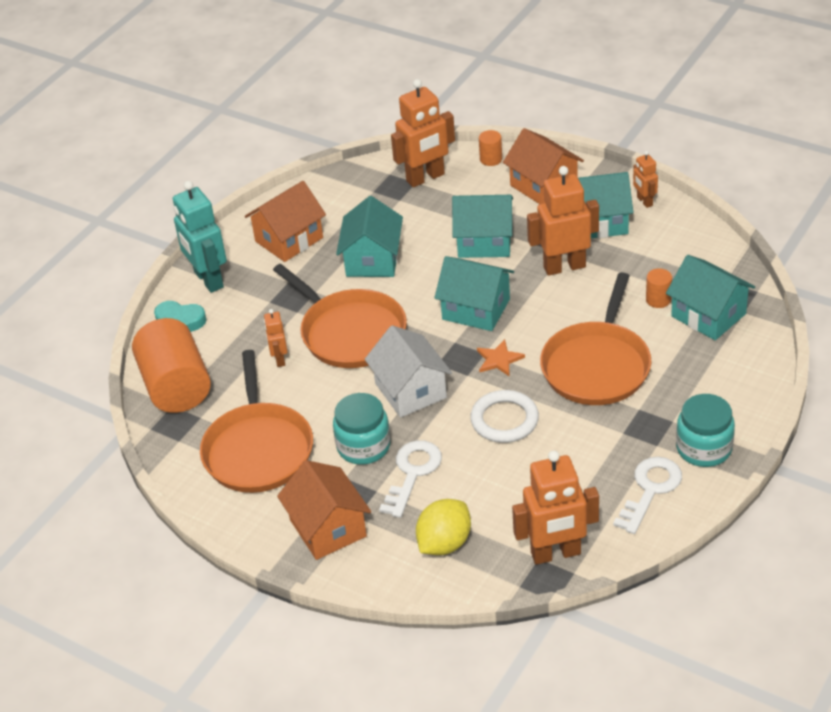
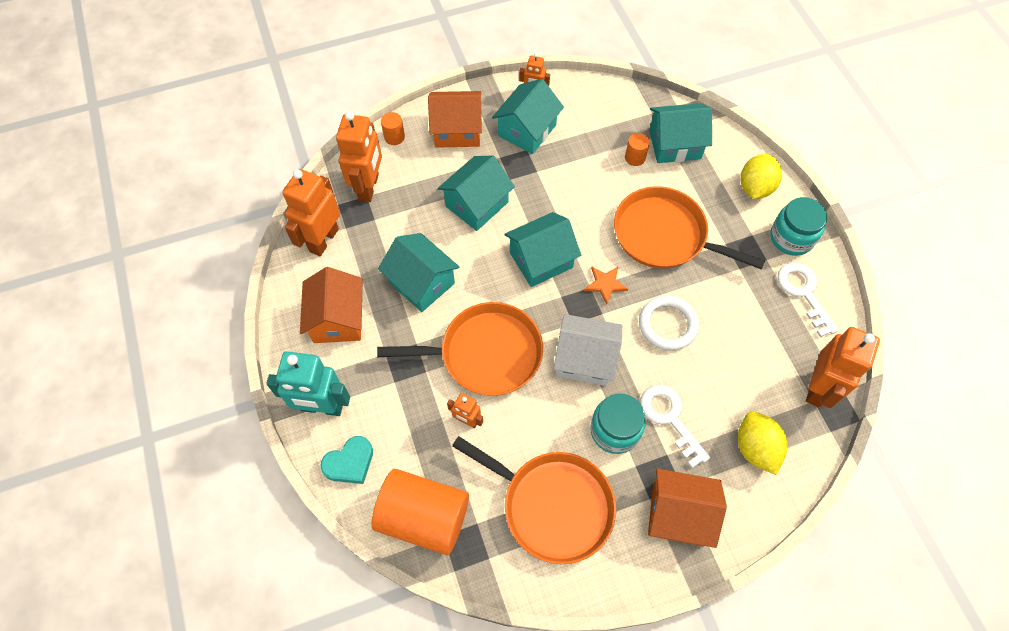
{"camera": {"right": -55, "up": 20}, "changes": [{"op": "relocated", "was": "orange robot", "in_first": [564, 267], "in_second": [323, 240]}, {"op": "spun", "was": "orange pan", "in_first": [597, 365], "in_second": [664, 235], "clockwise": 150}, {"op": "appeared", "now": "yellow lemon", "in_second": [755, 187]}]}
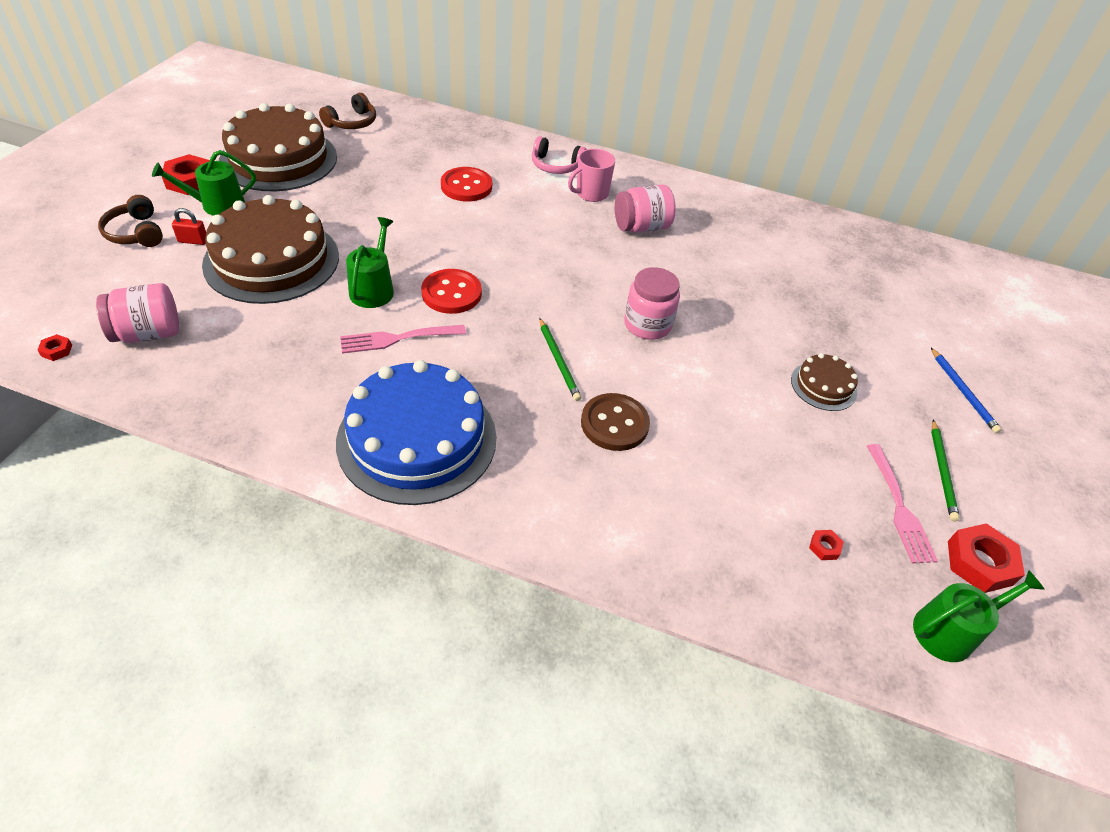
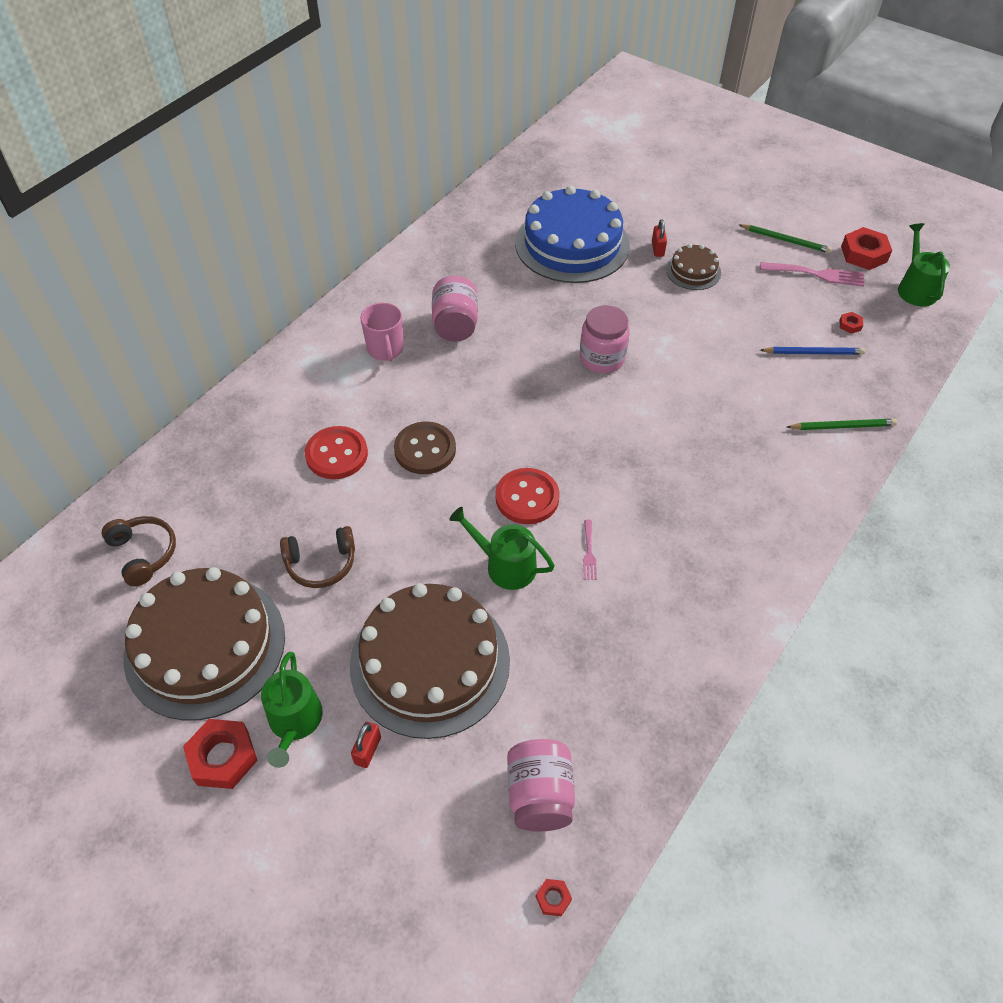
{"camera": {"right": -70, "up": 5}, "changes": [{"op": "missing", "was": "pink headphones", "in_first": [556, 166]}, {"op": "relocated", "was": "brown headphones", "in_first": [136, 233], "in_second": [321, 564]}, {"op": "relocated", "was": "green pencil", "in_first": [559, 361], "in_second": [842, 426]}, {"op": "size", "was": "pink fork", "in_first": [398, 338], "in_second": [589, 552], "ratio": 0.54}, {"op": "relocated", "was": "blue pencil", "in_first": [963, 392], "in_second": [813, 353]}, {"op": "relocated", "was": "blue cake", "in_first": [417, 439], "in_second": [572, 244]}, {"op": "relocated", "was": "brown button", "in_first": [614, 424], "in_second": [425, 450]}, {"op": "appeared", "now": "red padlock", "in_second": [657, 249]}]}
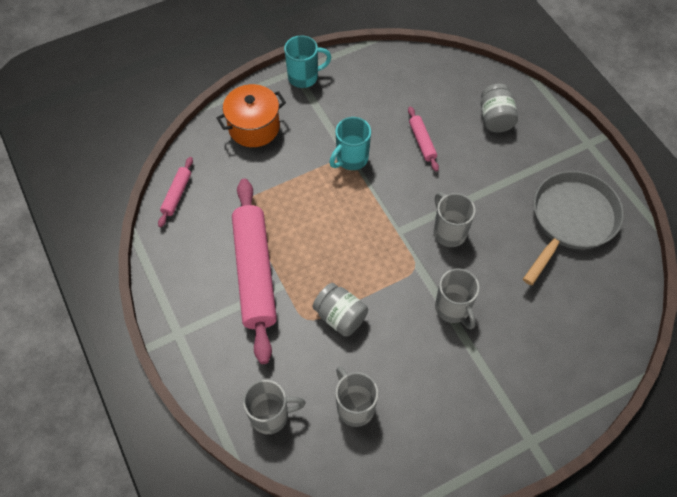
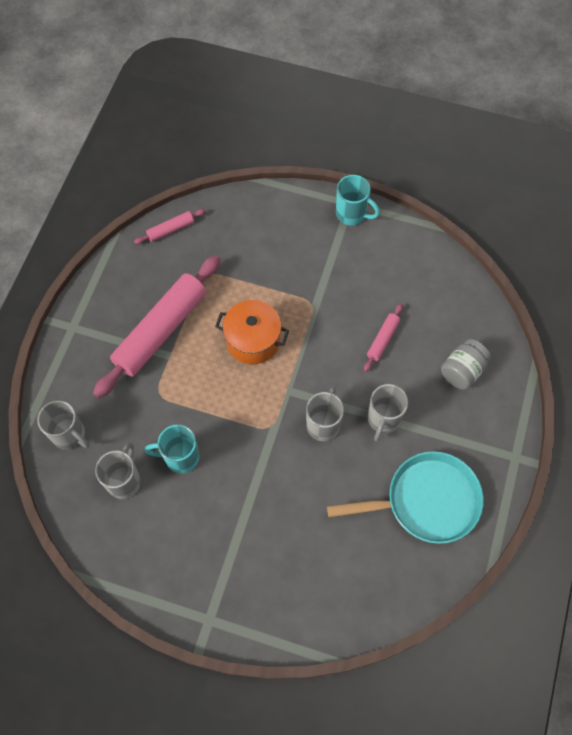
{"camera": {"right": 45, "up": 5}, "changes": [{"op": "relocated", "was": "orange pot", "in_first": [254, 127], "in_second": [253, 341]}, {"op": "relocated", "was": "turquoise mug", "in_first": [351, 159], "in_second": [180, 457]}, {"op": "colour", "was": "grey pan", "now": "turquoise pan", "in_first": [571, 220], "in_second": [426, 501]}, {"op": "relocated", "was": "grey mug", "in_first": [453, 309], "in_second": [383, 419]}, {"op": "missing", "was": "grey jar", "in_first": [340, 316]}]}
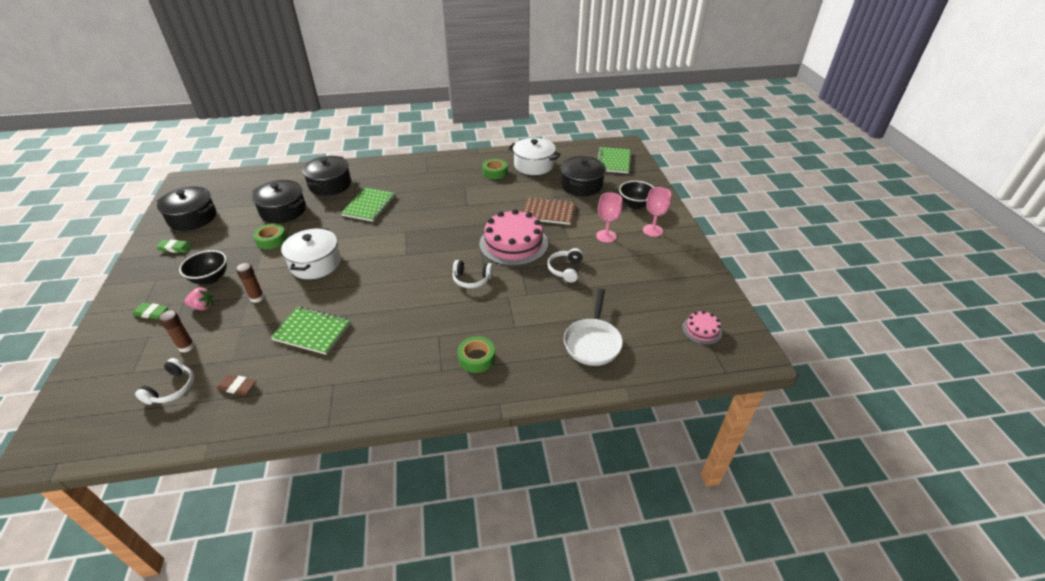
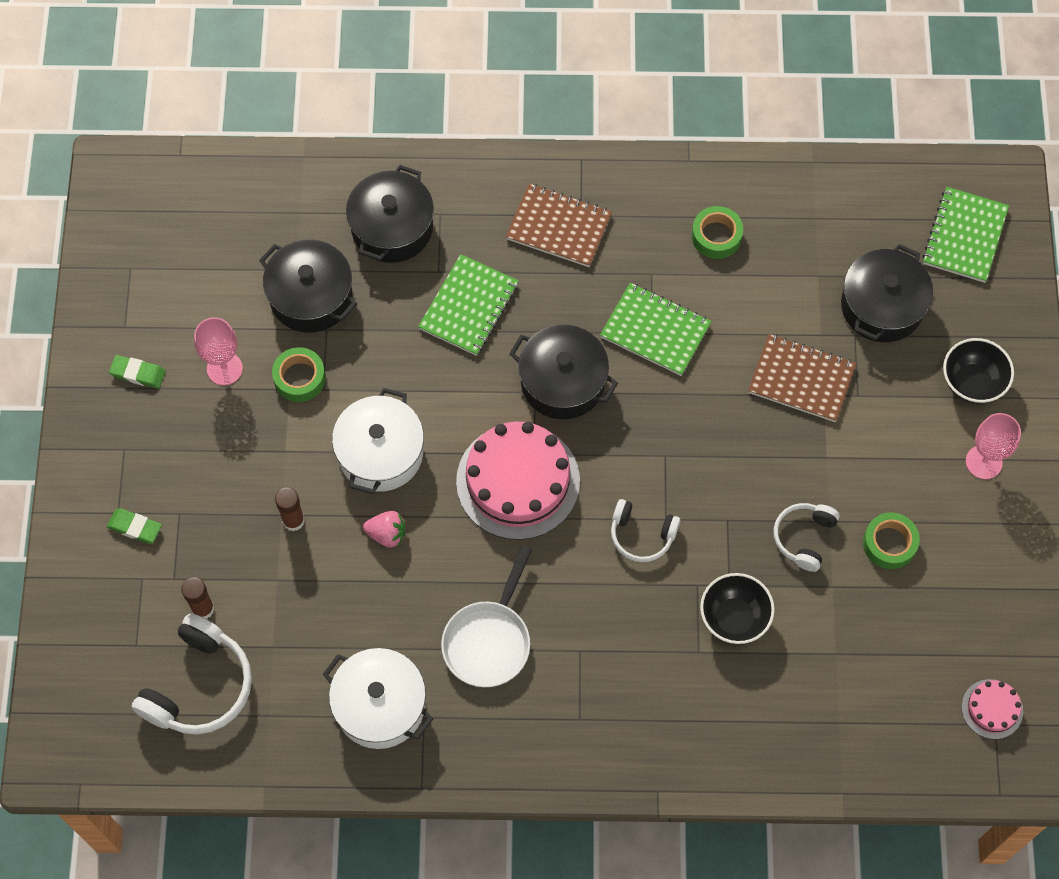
{"camera": {"right": 10, "up": 25}, "changes": [{"op": "relocated", "was": "white pot", "in_first": [533, 165], "in_second": [380, 705]}, {"op": "relocated", "was": "black pot", "in_first": [192, 218], "in_second": [562, 382]}, {"op": "relocated", "was": "pink goblet", "in_first": [606, 236], "in_second": [224, 368]}, {"op": "relocated", "was": "pink cake", "in_first": [513, 243], "in_second": [518, 481]}, {"op": "relocated", "was": "black bowl", "in_first": [210, 278], "in_second": [734, 618]}, {"op": "relocated", "was": "pink strawberry", "in_first": [203, 306], "in_second": [387, 534]}, {"op": "relocated", "was": "white pan", "in_first": [592, 342], "in_second": [489, 640]}, {"op": "relocated", "was": "green notebook", "in_first": [312, 331], "in_second": [655, 330]}, {"op": "relocated", "was": "green tape", "in_first": [476, 358], "in_second": [889, 543]}, {"op": "size", "was": "white headphones", "in_first": [172, 388], "in_second": [199, 685], "ratio": 1.66}, {"op": "missing", "was": "brown eraser", "in_first": [237, 386]}, {"op": "appeared", "now": "brown notebook", "in_second": [559, 227]}]}
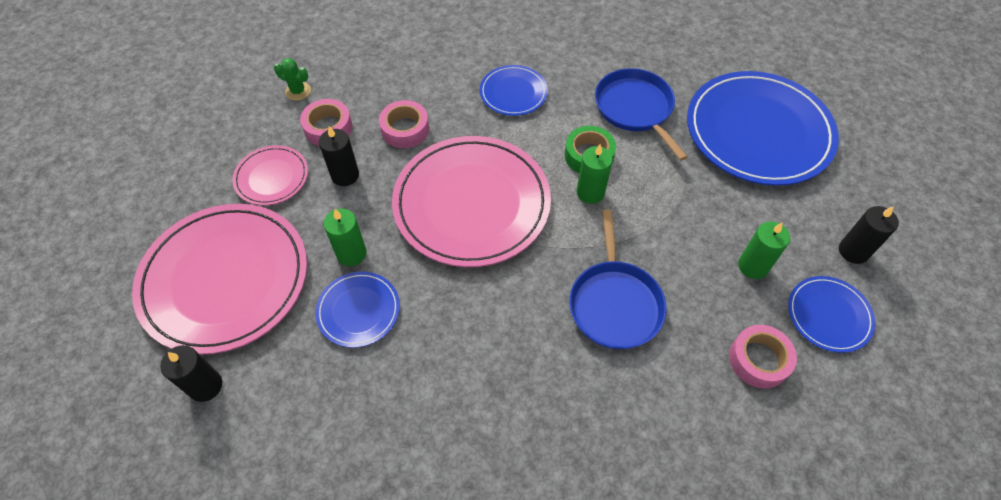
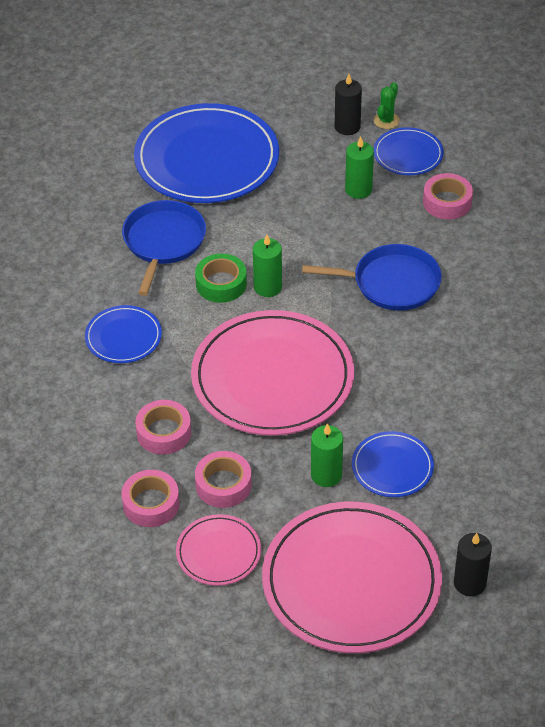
{"camera": {"right": -85, "up": -10}, "changes": [{"op": "relocated", "was": "green cactus", "in_first": [298, 91], "in_second": [386, 120]}, {"op": "spun", "was": "blue pan", "in_first": [635, 109], "in_second": [163, 242], "clockwise": 120}, {"op": "exchanged", "was": "black candle", "now": "pink tape", "in_first": [345, 175], "in_second": [223, 485]}]}
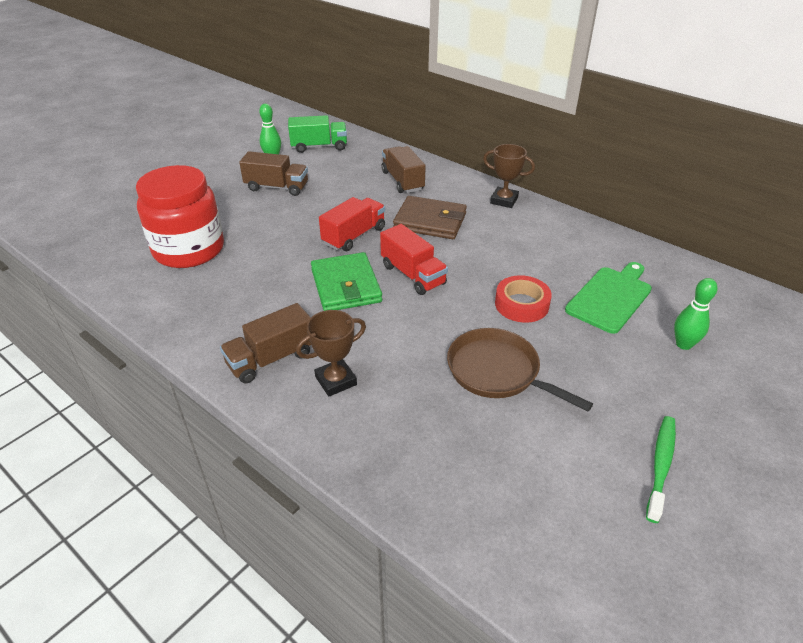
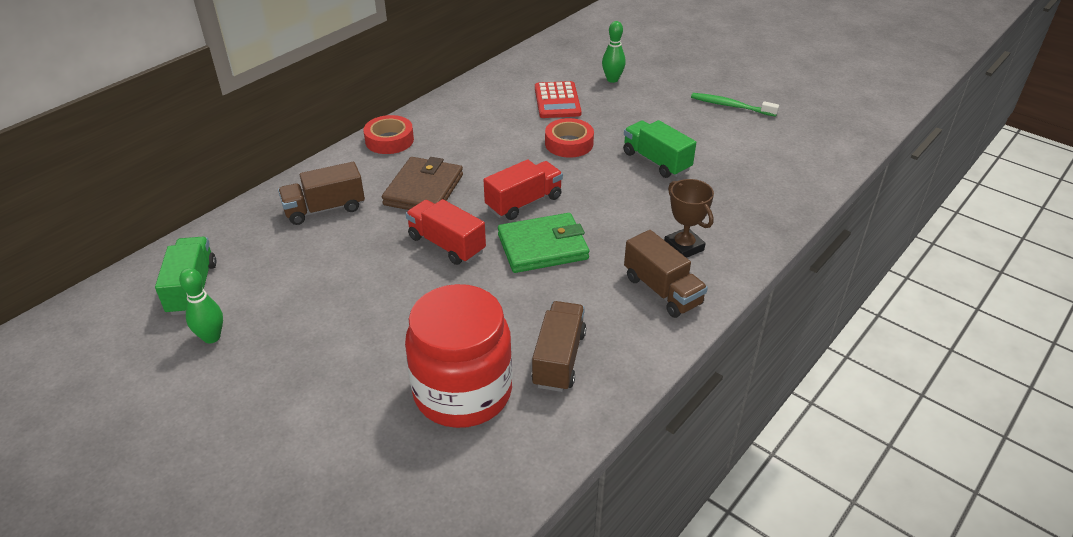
{"camera": {"right": -90, "up": 0}, "changes": [{"op": "exchanged", "was": "brown trophy", "now": "red tape", "in_first": [504, 200], "in_second": [389, 140]}, {"op": "relocated", "was": "brown truck", "in_first": [277, 187], "in_second": [559, 359]}, {"op": "exchanged", "was": "green cutting board", "now": "red calculator", "in_first": [610, 297], "in_second": [557, 101]}, {"op": "exchanged", "was": "brown pan", "now": "green truck", "in_first": [497, 372], "in_second": [656, 161]}]}
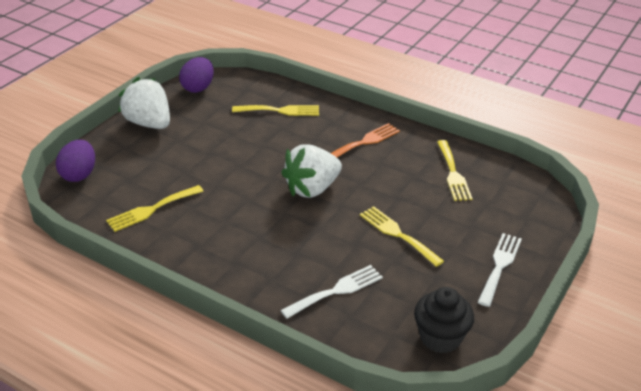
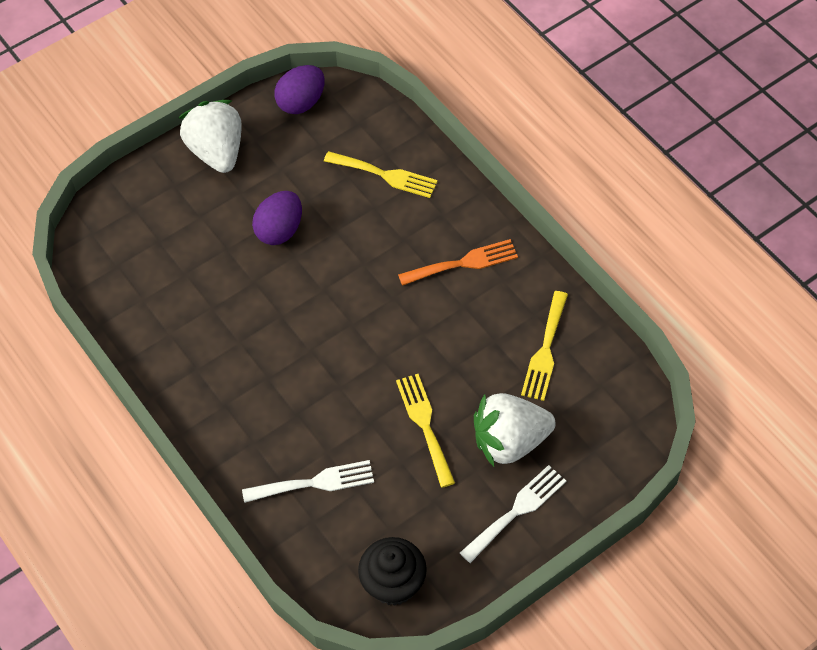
{"camera": {"right": 25, "up": 20}, "changes": [{"op": "relocated", "was": "purple egg", "in_first": [79, 175], "in_second": [280, 230]}, {"op": "relocated", "was": "white strawberry", "in_first": [312, 189], "in_second": [510, 441]}, {"op": "missing", "was": "yellow fork", "in_first": [151, 209]}]}
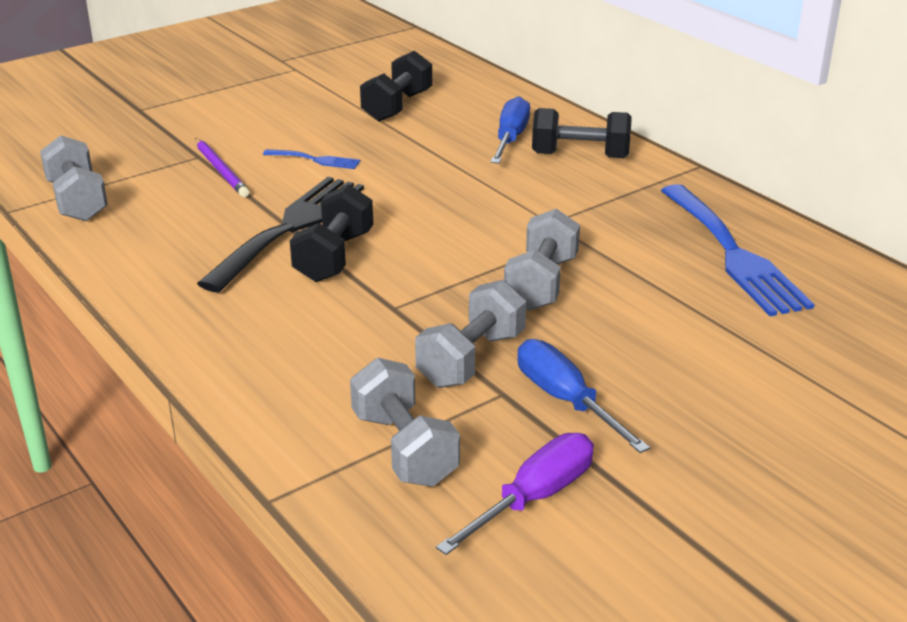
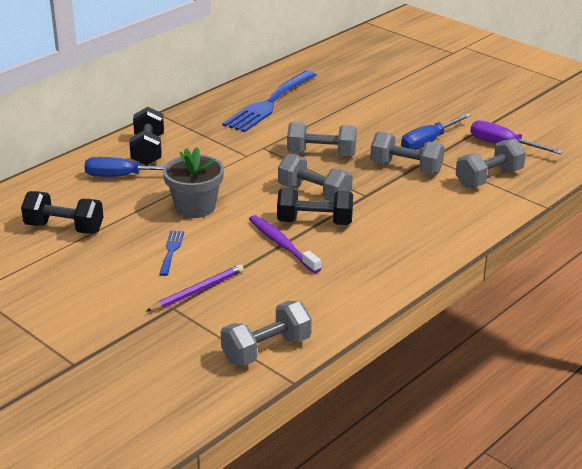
{"camera": {"right": -100, "up": 0}, "changes": [{"op": "exchanged", "was": "black fork", "now": "purple toothbrush", "in_first": [290, 228], "in_second": [282, 244]}, {"op": "spun", "was": "blue fork", "in_first": [733, 254], "in_second": [269, 104], "clockwise": 150}, {"op": "appeared", "now": "grey flower pot", "in_second": [195, 207]}, {"op": "appeared", "now": "grey dumbbell", "in_second": [314, 193]}]}
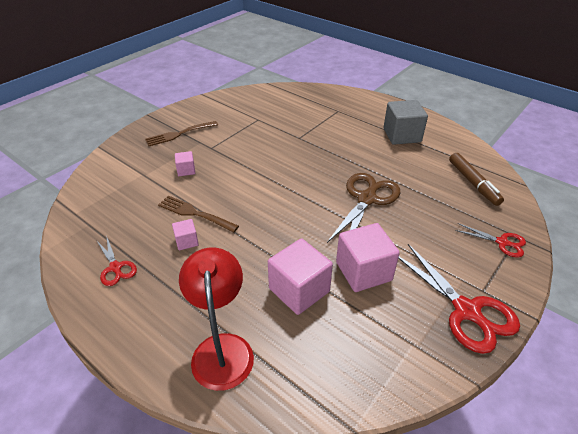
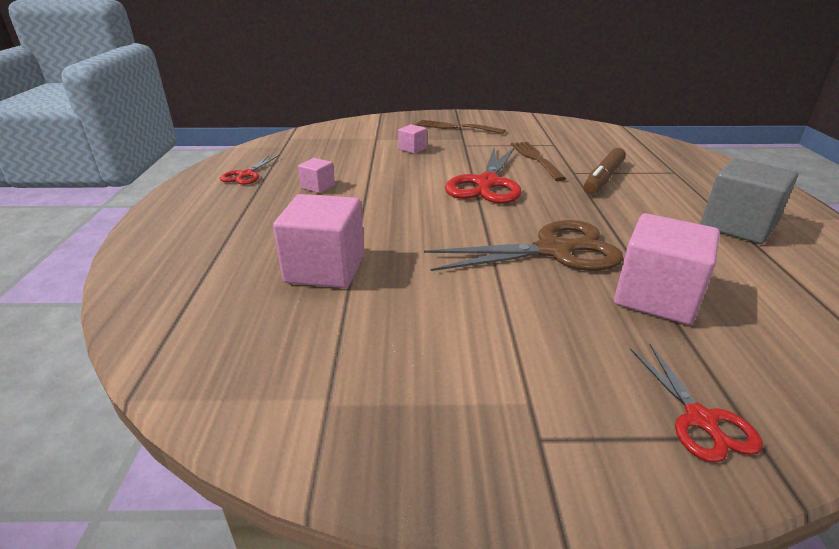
{"camera": {"right": 50, "up": -10}, "changes": [{"op": "relocated", "was": "brown marker", "in_first": [473, 183], "in_second": [603, 178]}, {"op": "relocated", "was": "brown fork", "in_first": [195, 213], "in_second": [536, 159]}, {"op": "relocated", "was": "pink cube", "in_first": [363, 271], "in_second": [656, 297]}, {"op": "relocated", "was": "red scissors", "in_first": [466, 311], "in_second": [487, 183]}, {"op": "missing", "was": "red lamp", "in_first": [222, 348]}]}
